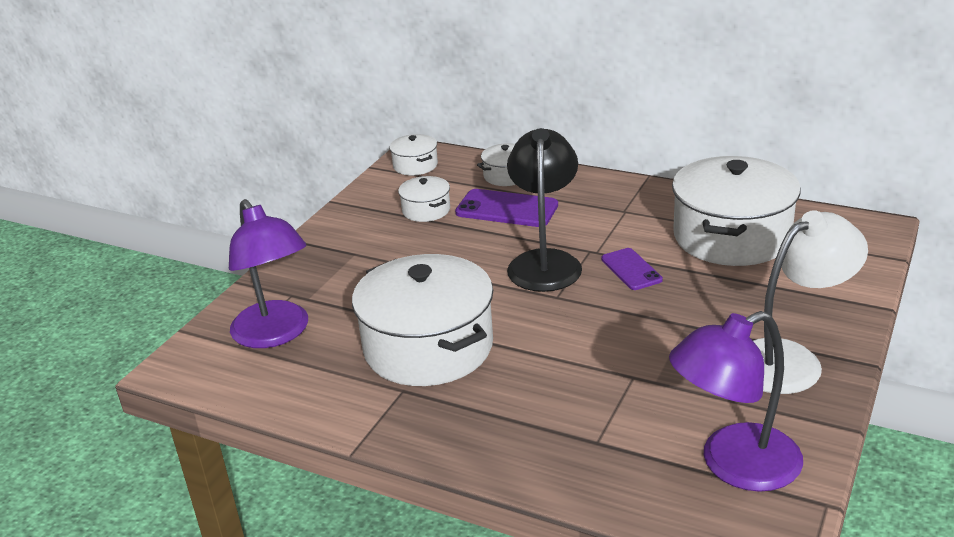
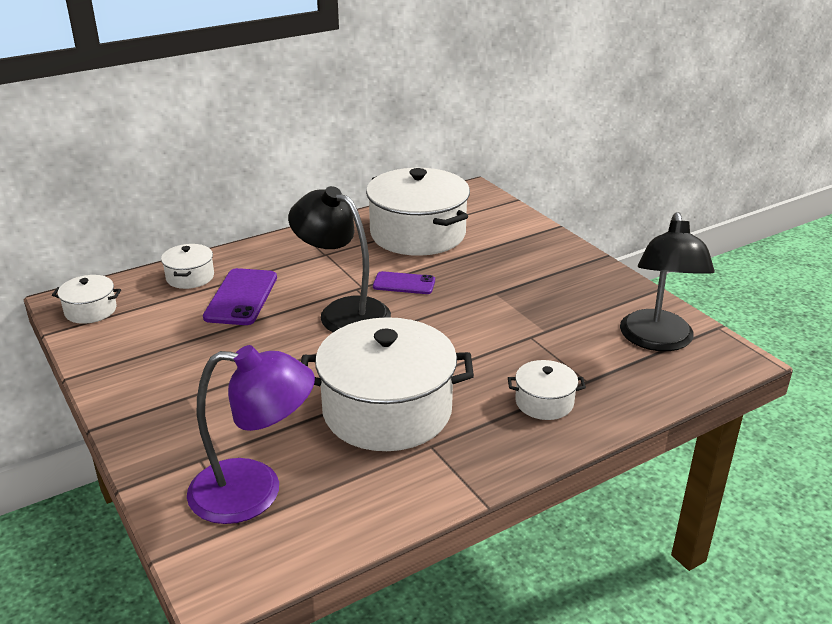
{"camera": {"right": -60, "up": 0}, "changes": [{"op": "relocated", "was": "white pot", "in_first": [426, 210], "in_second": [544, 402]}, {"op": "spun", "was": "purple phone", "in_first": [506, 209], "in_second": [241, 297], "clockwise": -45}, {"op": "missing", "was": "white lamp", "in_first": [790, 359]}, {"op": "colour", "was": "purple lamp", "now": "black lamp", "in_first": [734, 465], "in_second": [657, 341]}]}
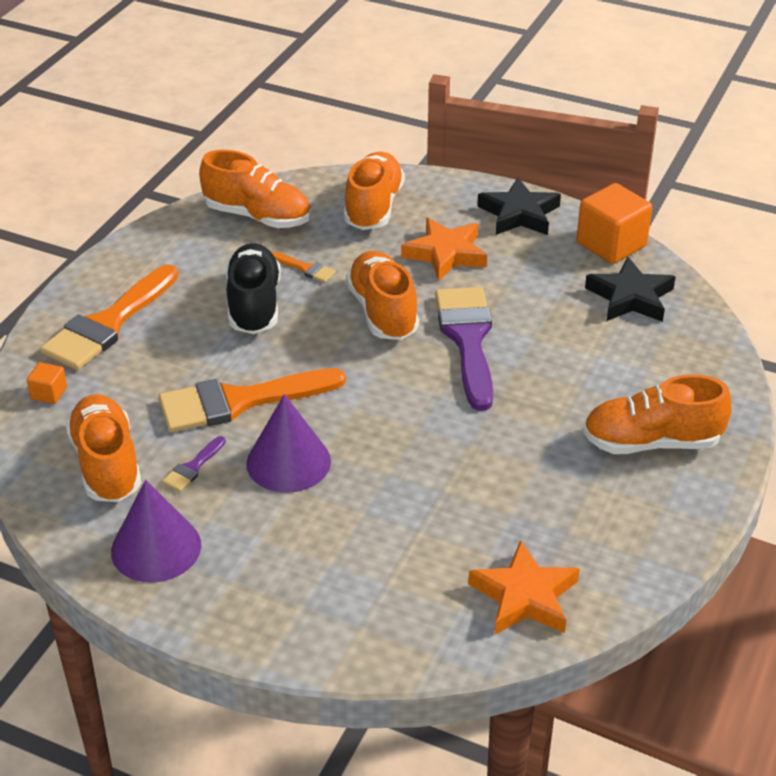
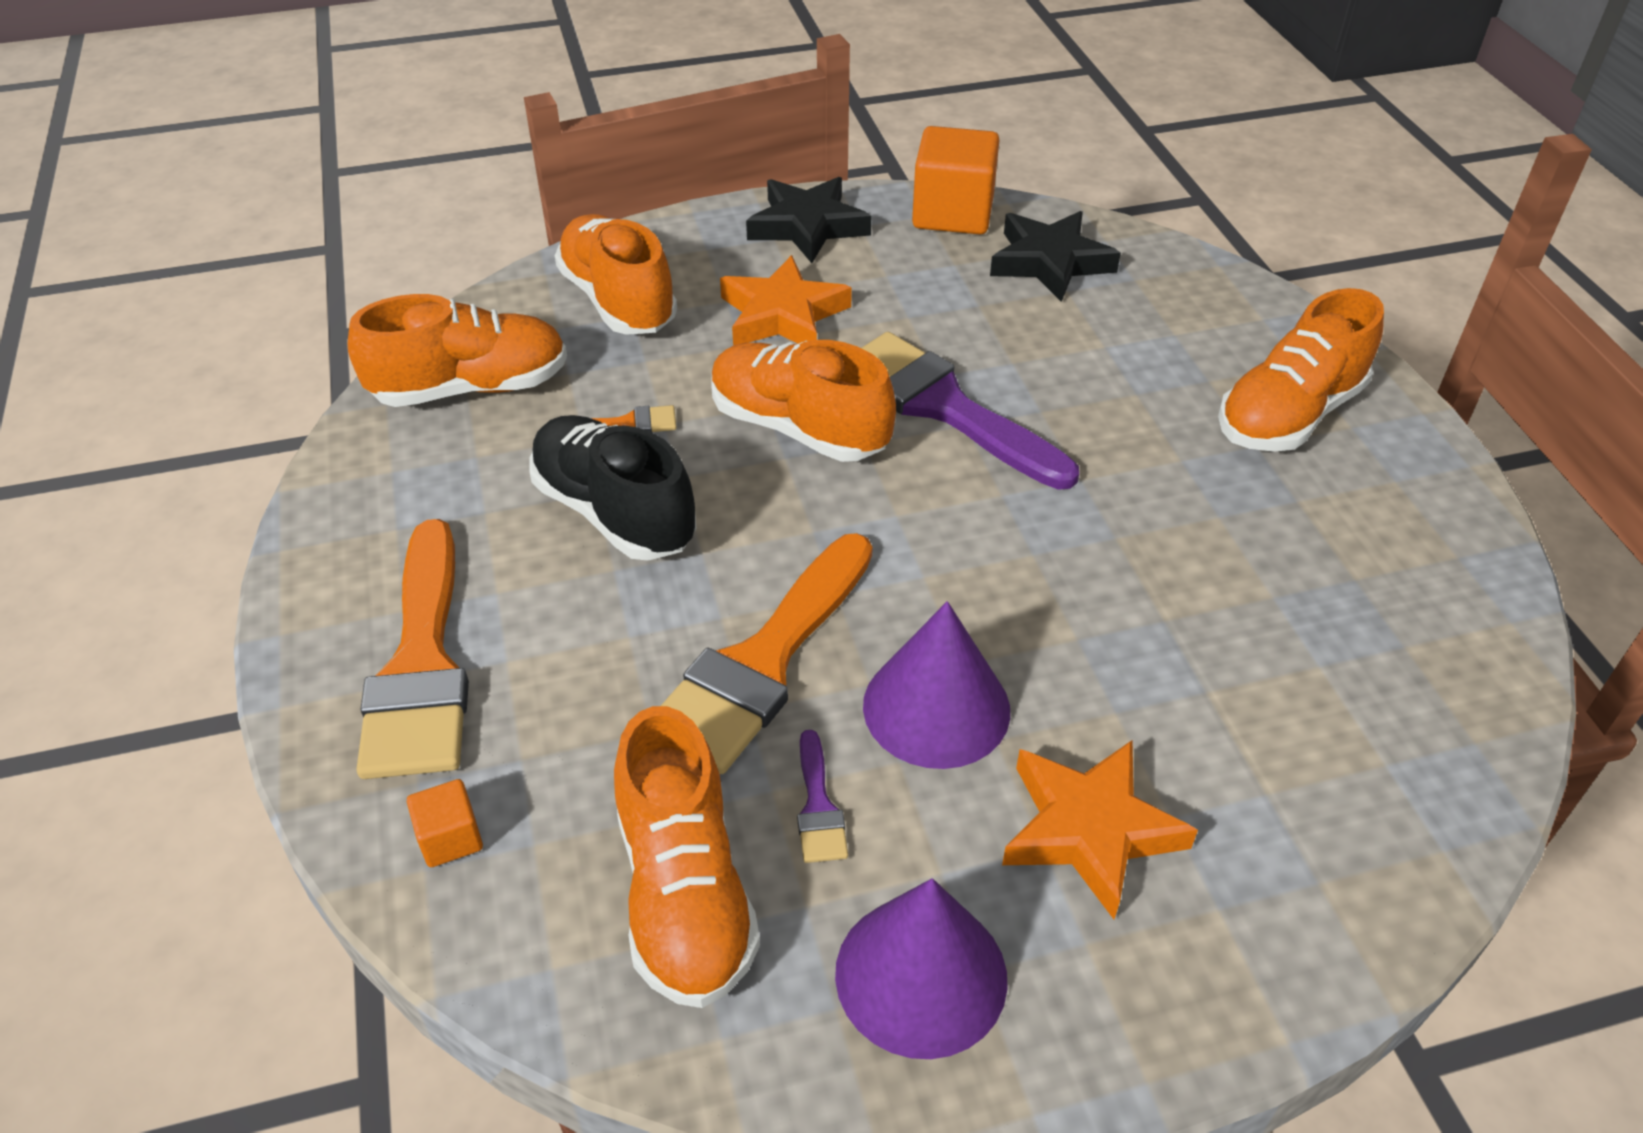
{"camera": {"right": -40, "up": 5}, "changes": [{"op": "spun", "was": "orange shoe", "in_first": [107, 464], "in_second": [685, 893], "clockwise": -135}, {"op": "relocated", "was": "orange star", "in_first": [524, 596], "in_second": [1089, 830]}]}
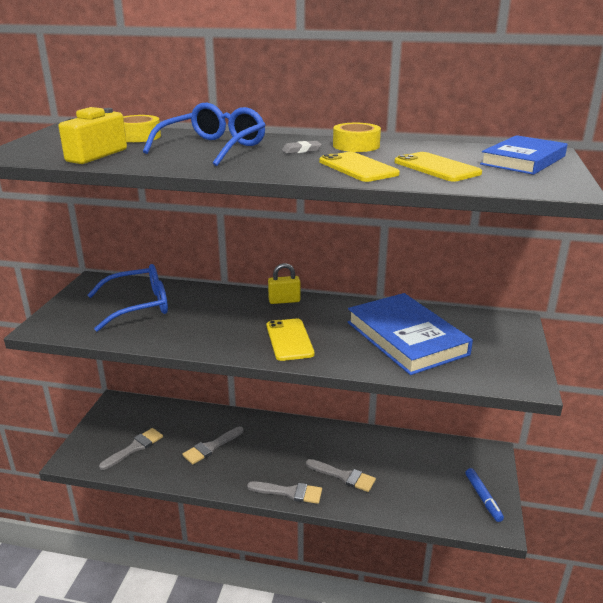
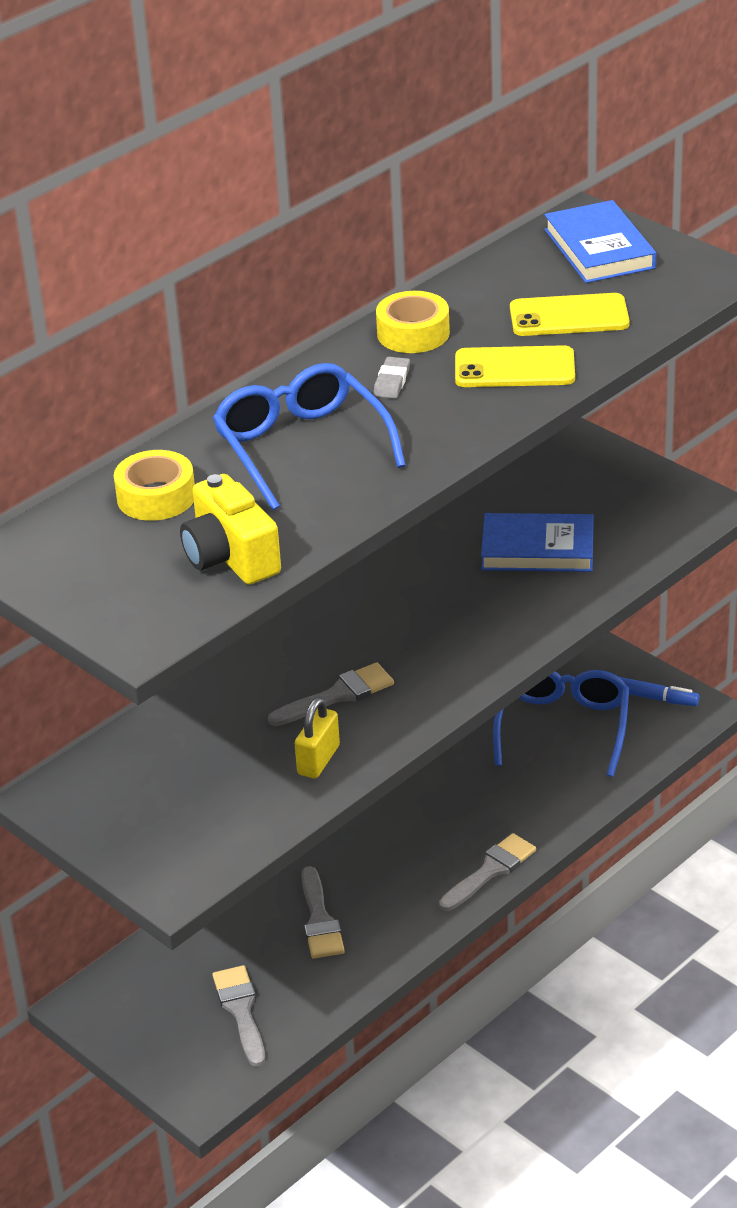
{"camera": {"right": -55, "up": 10}, "changes": [{"op": "relocated", "was": "yellow padlock", "in_first": [284, 301], "in_second": [318, 760]}, {"op": "relocated", "was": "blue glasses", "in_first": [138, 306], "in_second": [563, 727]}, {"op": "size", "was": "blue book", "in_first": [406, 338], "in_second": [537, 549], "ratio": 0.66}, {"op": "missing", "was": "yellow phone", "in_first": [289, 340]}, {"op": "relocated", "was": "grey brush", "in_first": [344, 476], "in_second": [337, 695]}]}
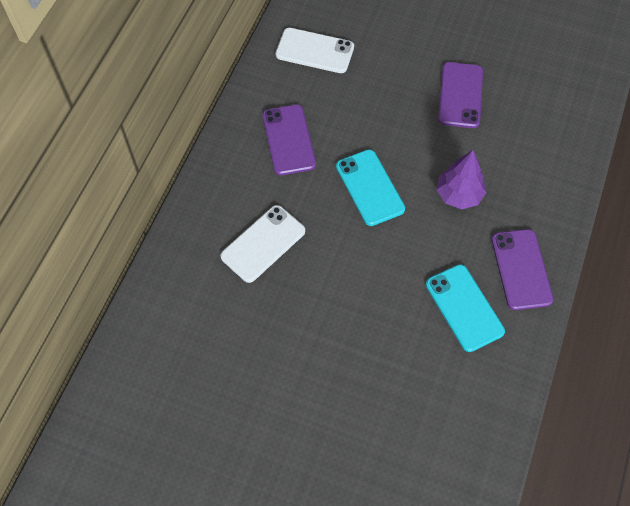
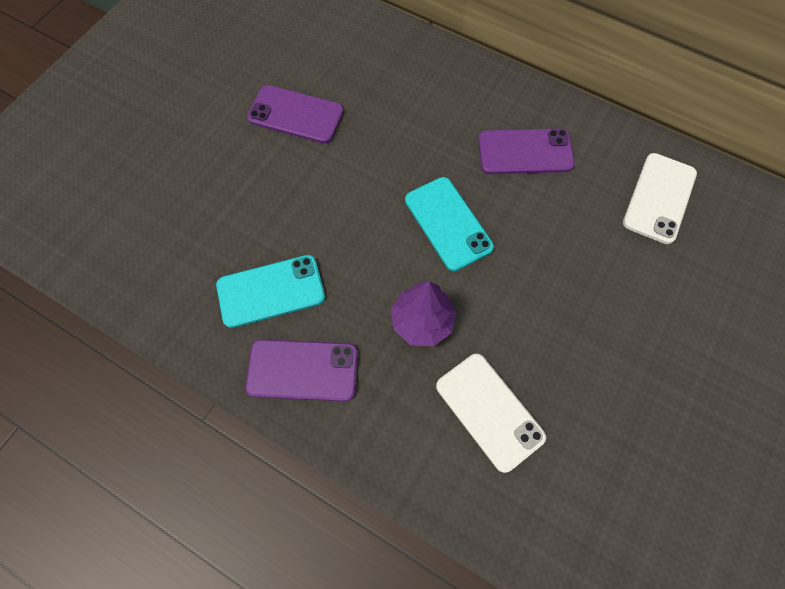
{"camera": {"right": 100, "up": 5}, "changes": [{"op": "relocated", "was": "purple phone", "in_first": [460, 95], "in_second": [295, 115]}, {"op": "spun", "was": "turquoise phone", "in_first": [370, 187], "in_second": [448, 223], "clockwise": 75}, {"op": "relocated", "was": "white phone", "in_first": [263, 244], "in_second": [489, 411]}]}
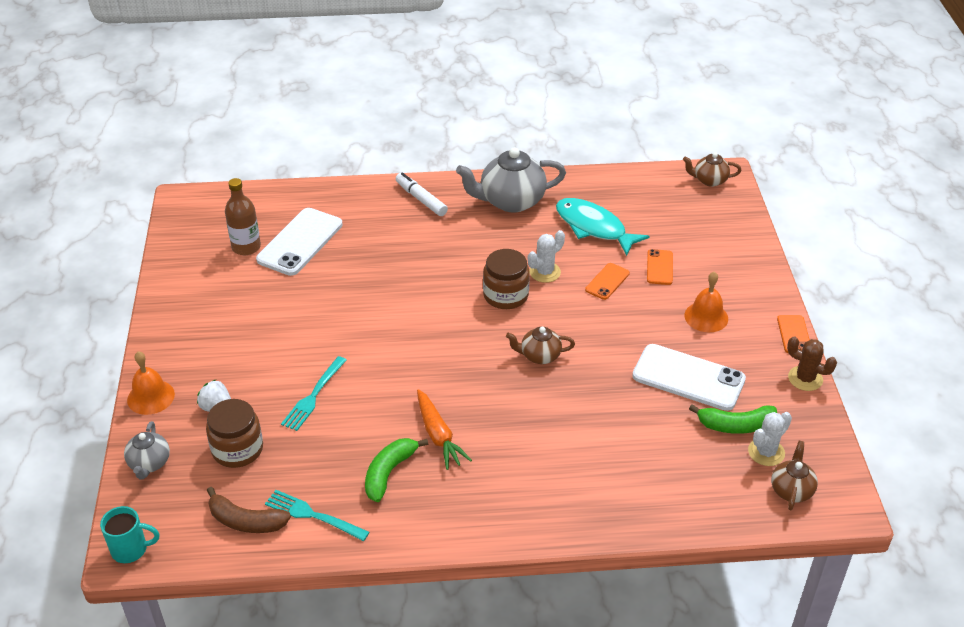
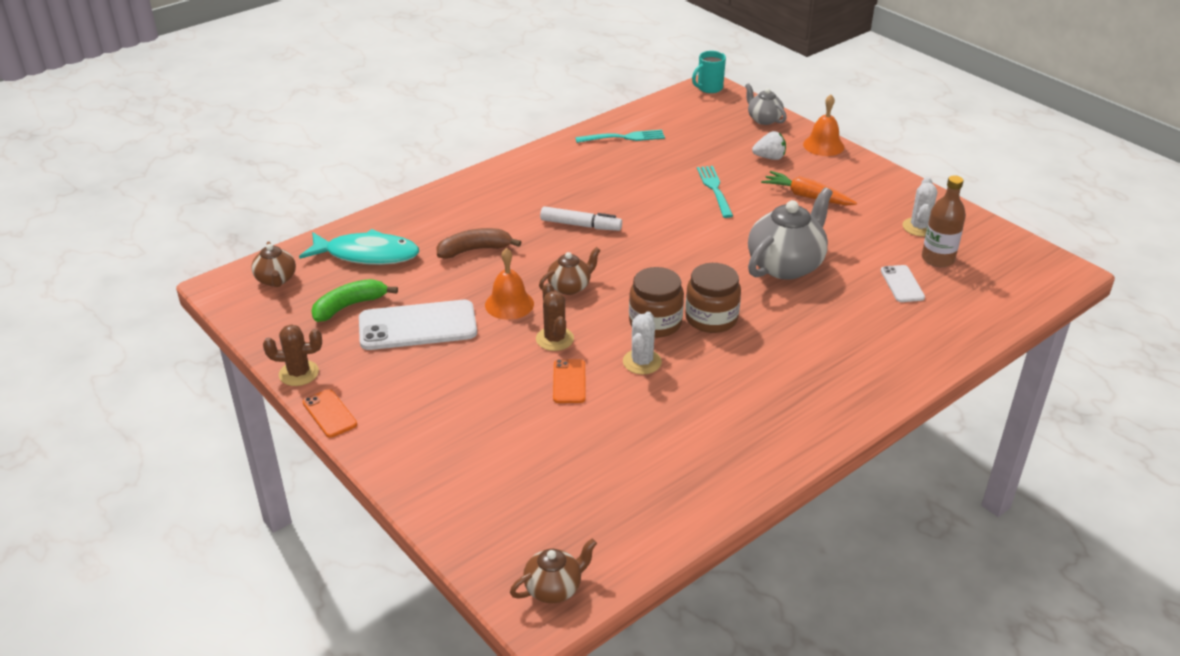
{"camera": {"right": 145, "up": -5}, "changes": [{"op": "relocated", "was": "grey teapot", "in_first": [511, 201], "in_second": [786, 265]}, {"op": "relocated", "was": "white marker", "in_first": [421, 199], "in_second": [580, 225]}, {"op": "relocated", "was": "turquoise fish", "in_first": [594, 227], "in_second": [367, 255]}, {"op": "size", "was": "white phone", "in_first": [300, 242], "in_second": [902, 284], "ratio": 0.52}, {"op": "missing", "was": "orange phone", "in_first": [659, 267]}, {"op": "relocated", "was": "orange bell", "in_first": [706, 317], "in_second": [509, 304]}, {"op": "relocated", "was": "orange carrot", "in_first": [438, 435], "in_second": [807, 196]}, {"op": "relocated", "was": "brown jar", "in_first": [237, 449], "in_second": [711, 318]}, {"op": "relocated", "was": "white cactus", "in_first": [766, 452], "in_second": [919, 227]}, {"op": "missing", "was": "green banana", "in_first": [389, 472]}, {"op": "relocated", "was": "brown banana", "in_first": [246, 521], "in_second": [474, 250]}, {"op": "appeared", "now": "brown cactus", "in_second": [554, 339]}]}
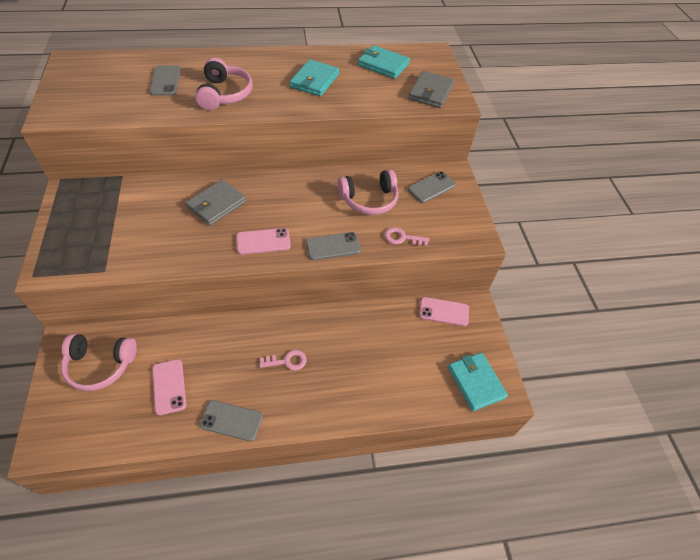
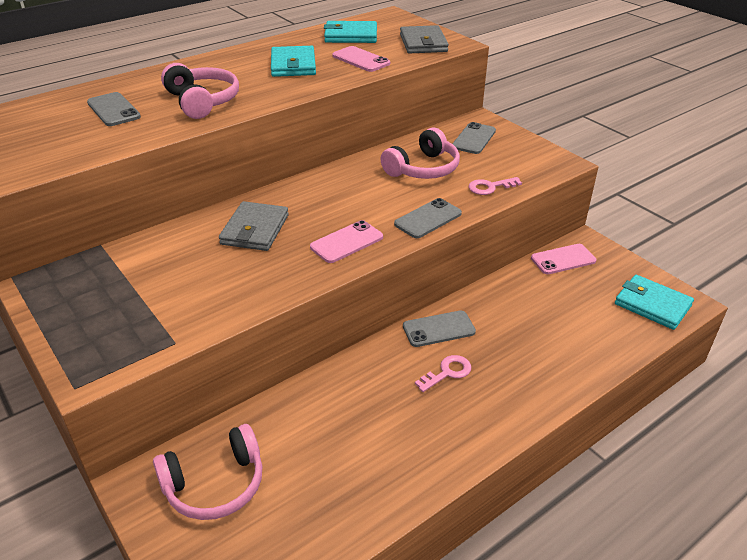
{"camera": {"right": -25, "up": -15}, "changes": [{"op": "relocated", "was": "pink phone", "in_first": [169, 386], "in_second": [361, 60]}, {"op": "relocated", "was": "grey phone", "in_first": [231, 420], "in_second": [438, 329]}]}
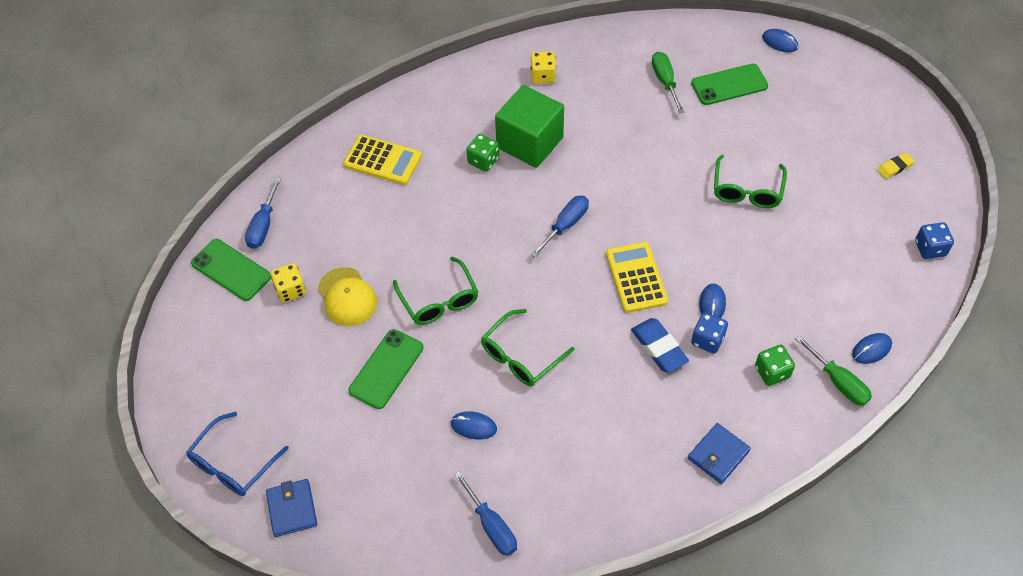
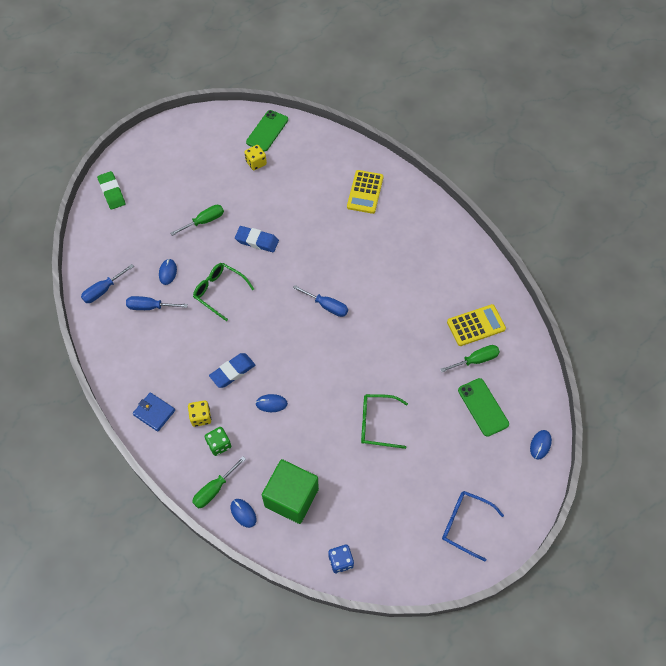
{"camera": {"right": 80, "up": 5}, "changes": [{"op": "relocated", "was": "yellow dice", "in_first": [543, 76], "in_second": [201, 417]}, {"op": "relocated", "was": "green cube", "in_first": [530, 142], "in_second": [291, 497]}, {"op": "missing", "was": "green dice", "in_first": [483, 161]}, {"op": "missing", "was": "yellow eraser", "in_first": [895, 167]}, {"op": "relocated", "was": "blue screwdriver", "in_first": [263, 225], "in_second": [150, 307]}, {"op": "relocated", "was": "yellow calculator", "in_first": [636, 277], "in_second": [476, 325]}, {"op": "exchanged", "was": "green glasses", "now": "blue eraser", "in_first": [439, 300], "in_second": [257, 241]}, {"op": "missing", "was": "yellow cap", "in_first": [347, 297]}, {"op": "missing", "was": "blue dice", "in_first": [707, 340]}, {"op": "exchanged", "was": "green phone", "now": "green screwdriver", "in_first": [386, 369], "in_second": [204, 221]}, {"op": "relocated", "was": "blue glasses", "in_first": [233, 464], "in_second": [465, 524]}, {"op": "exchanged", "was": "blue wallet", "now": "green eraser", "in_first": [292, 509], "in_second": [112, 192]}]}
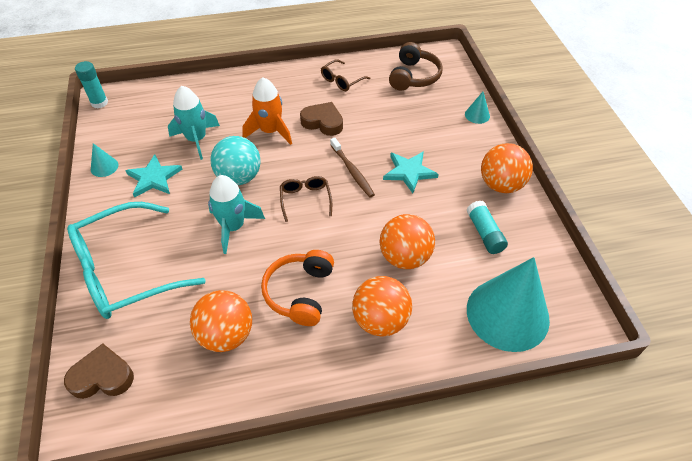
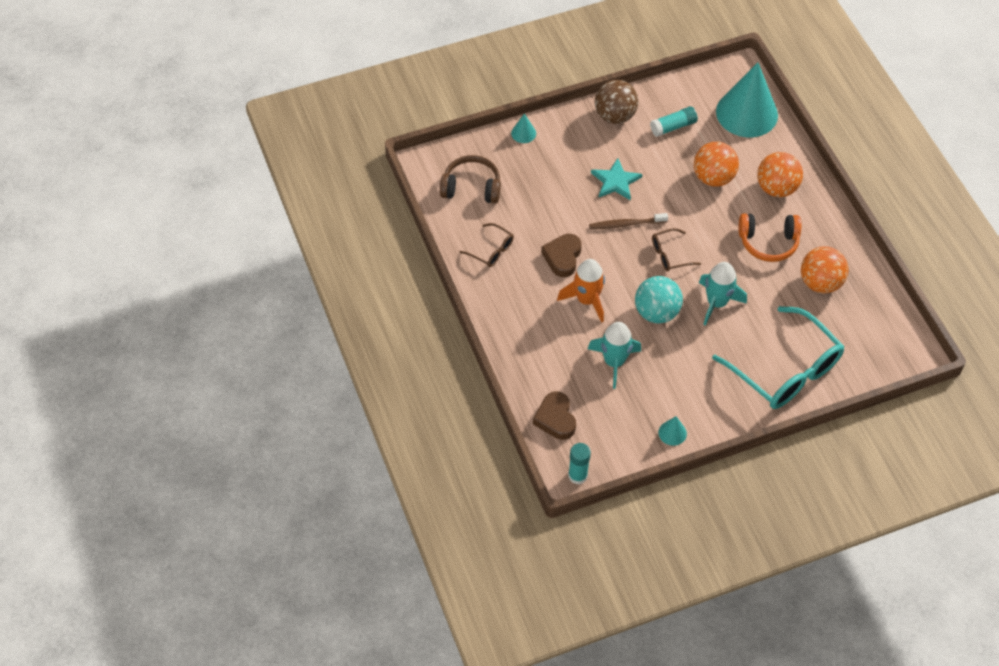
{"camera": {"right": -100, "up": 5}, "changes": [{"op": "spun", "was": "brown toothbrush", "in_first": [352, 171], "in_second": [625, 224], "clockwise": -150}, {"op": "colour", "was": "orange ball", "now": "brown ball", "in_first": [501, 185], "in_second": [615, 116]}, {"op": "missing", "was": "turquoise star", "in_first": [154, 178]}, {"op": "relocated", "was": "brown heart", "in_first": [102, 376], "in_second": [555, 419]}]}
